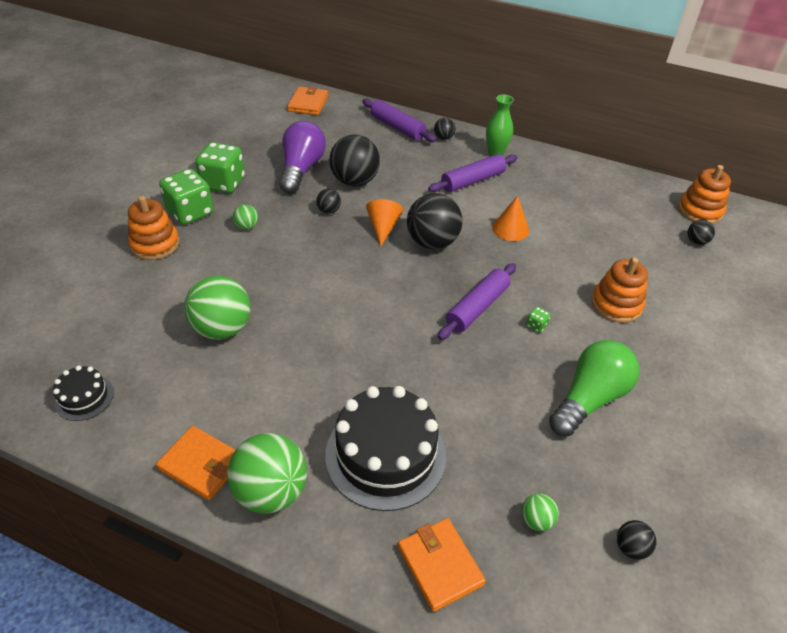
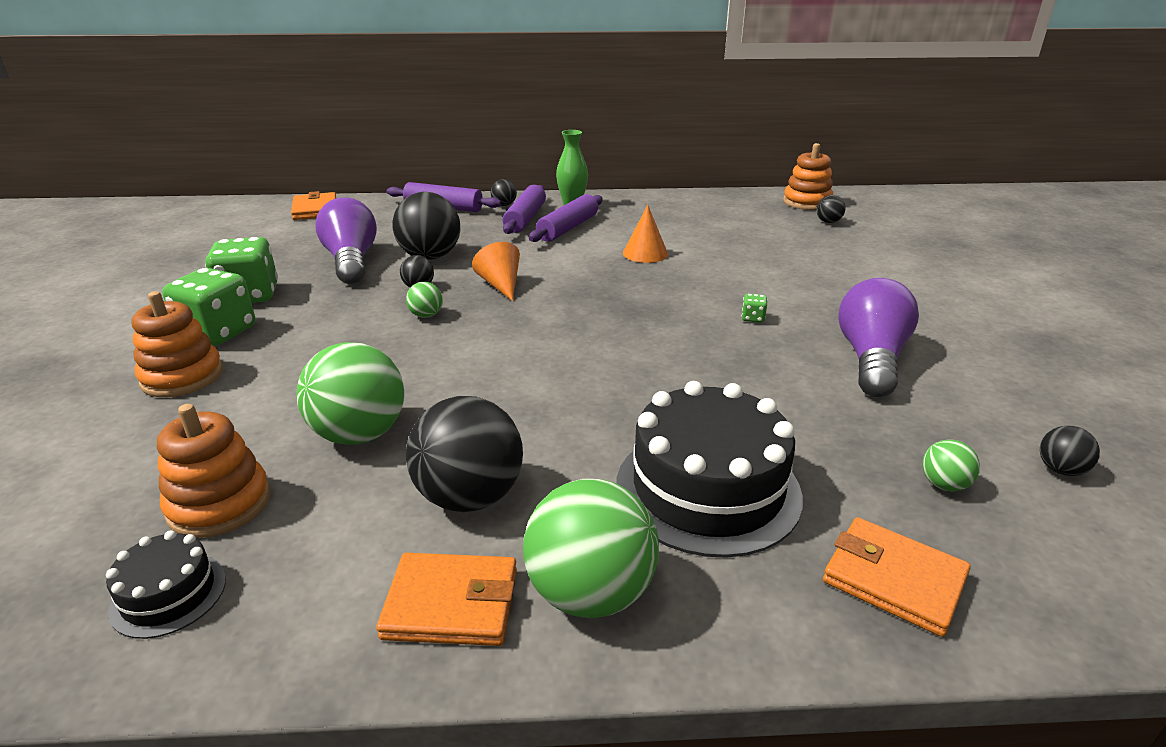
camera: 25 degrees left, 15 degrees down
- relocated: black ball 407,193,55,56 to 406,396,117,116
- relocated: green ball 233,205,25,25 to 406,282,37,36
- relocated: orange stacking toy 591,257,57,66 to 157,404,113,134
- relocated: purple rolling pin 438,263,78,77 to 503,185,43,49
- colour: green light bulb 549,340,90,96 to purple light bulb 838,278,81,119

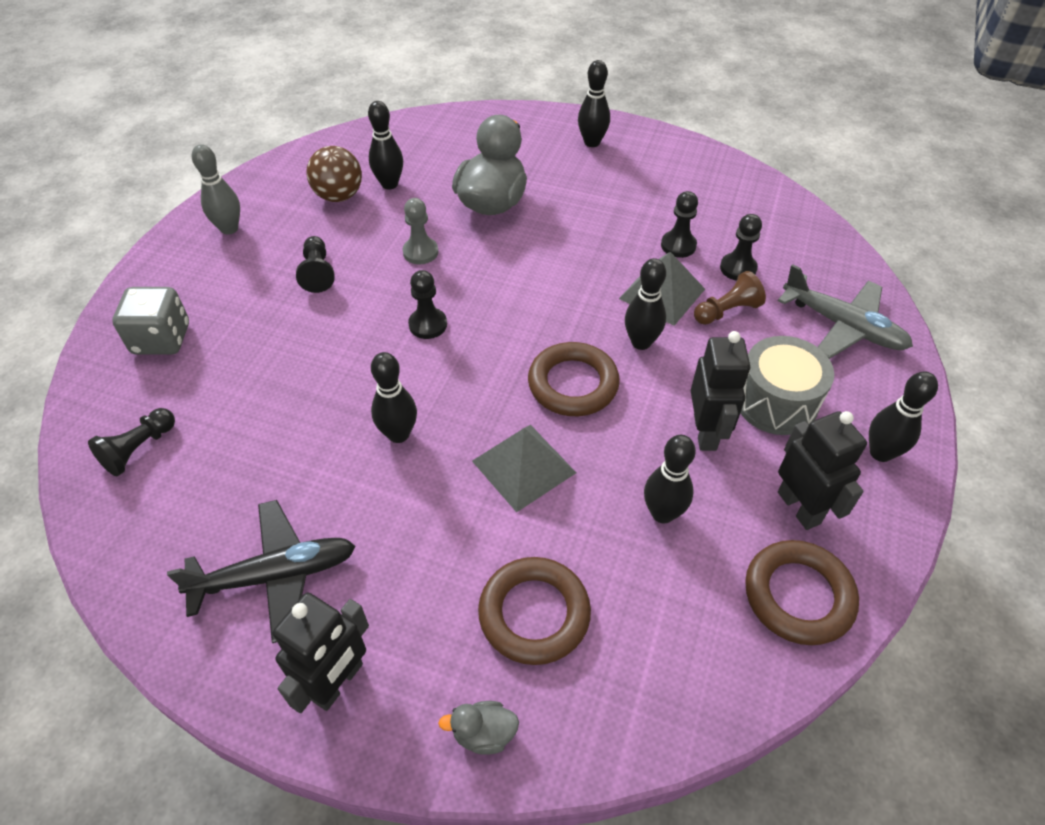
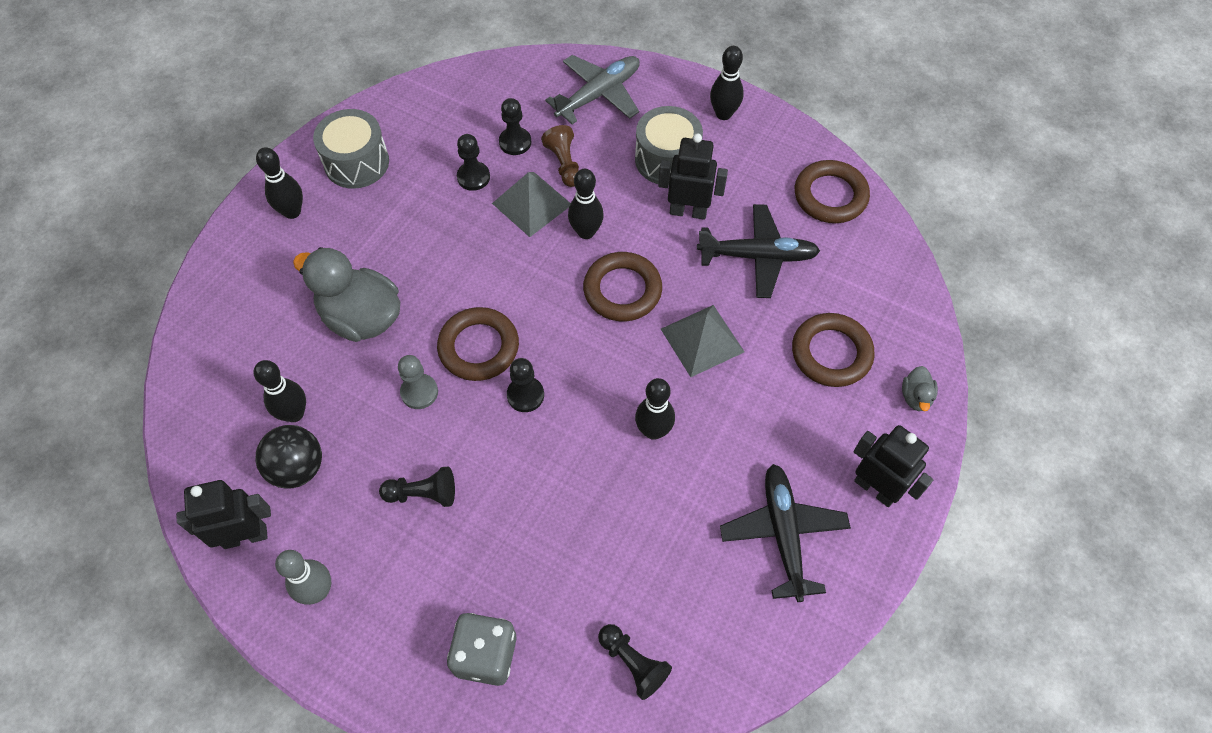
camera: 80 degrees left, 10 degrees up
- colour: brown ball 306,146,56,56 to black ball 255,425,67,64
- relocated: black robot 778,411,89,119 to 176,480,95,69
- exchanged: black bowling pin 644,435,52,89 to black plane 697,204,123,94
- appeared: grey drum 313,109,76,80
- appeared: brown ring 437,307,82,74

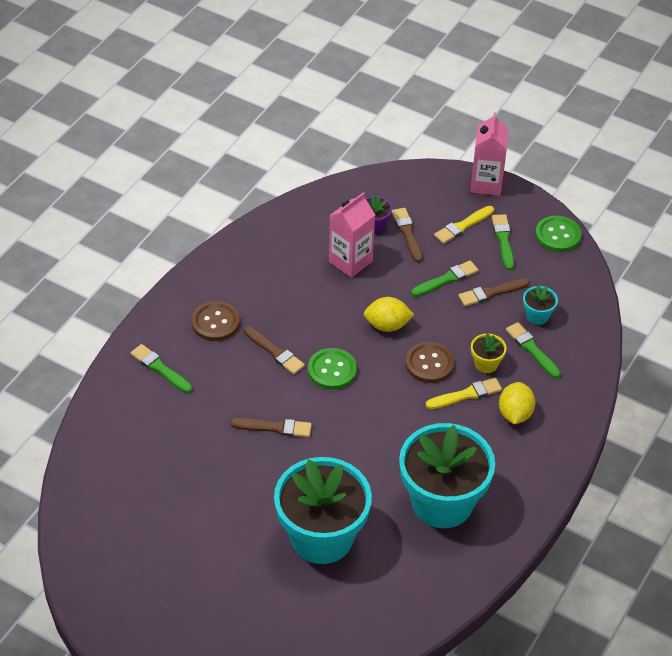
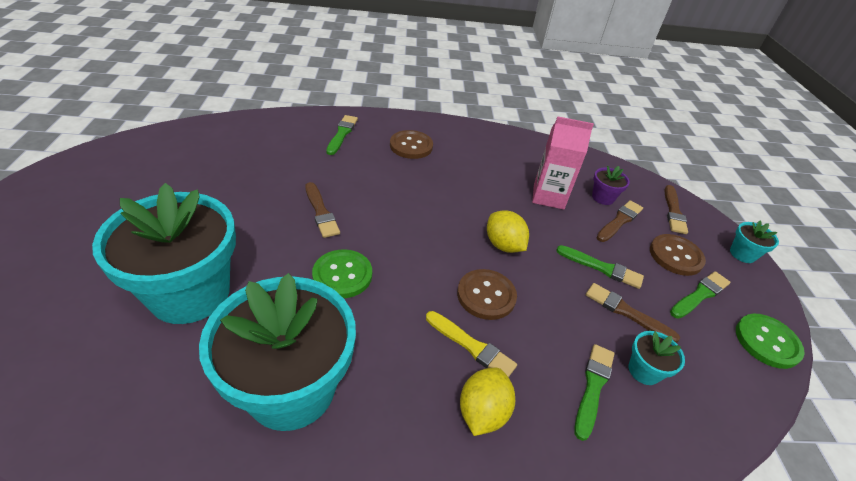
camera: 55 degrees right, 5 degrees down
- exchanged: pink carton 470,112,39,84 to turquoise flower pot 730,221,49,42
- exchanged: yellow brush 434,206,60,38 to brown button 650,234,56,42
- relocated: brown brush 244,326,61,48 to 664,185,24,49
- missing: yellow flower pot 471,333,36,40
- relocated: green button 308,348,49,42 to 312,249,60,49
- spun: yellow lemon 499,382,36,42 = 460,368,55,68 45 degrees counterclockwise

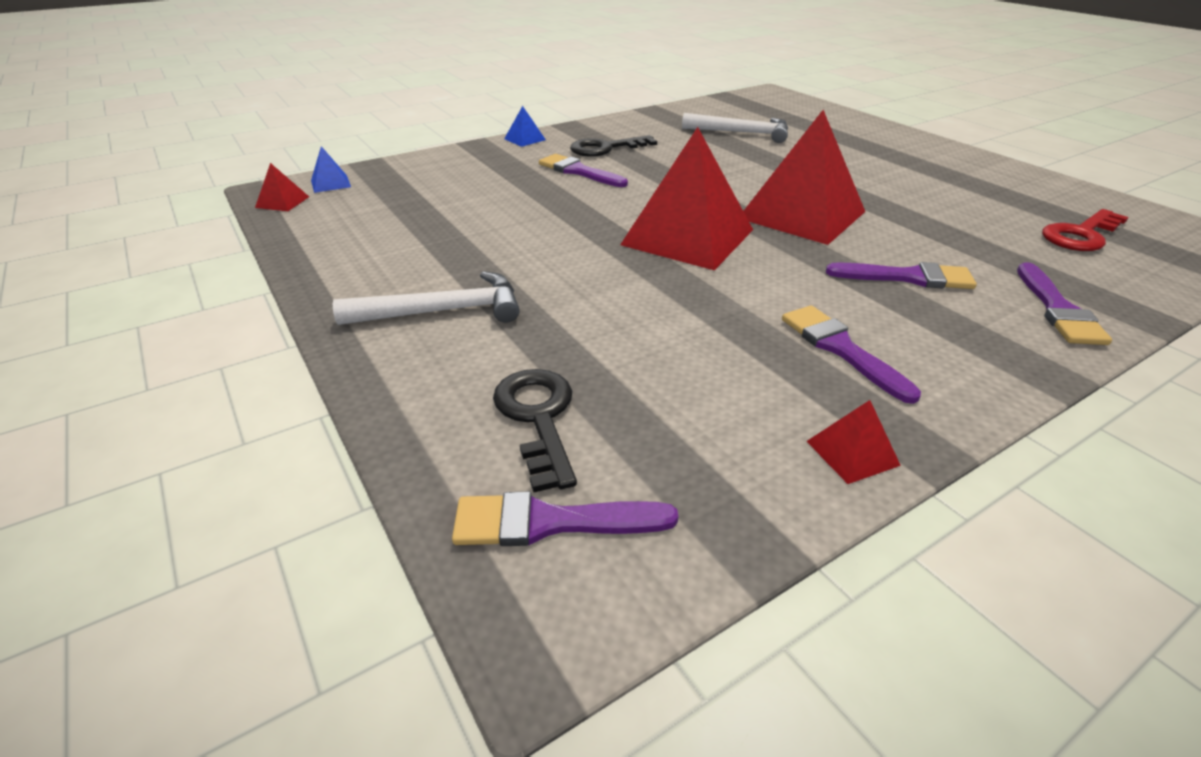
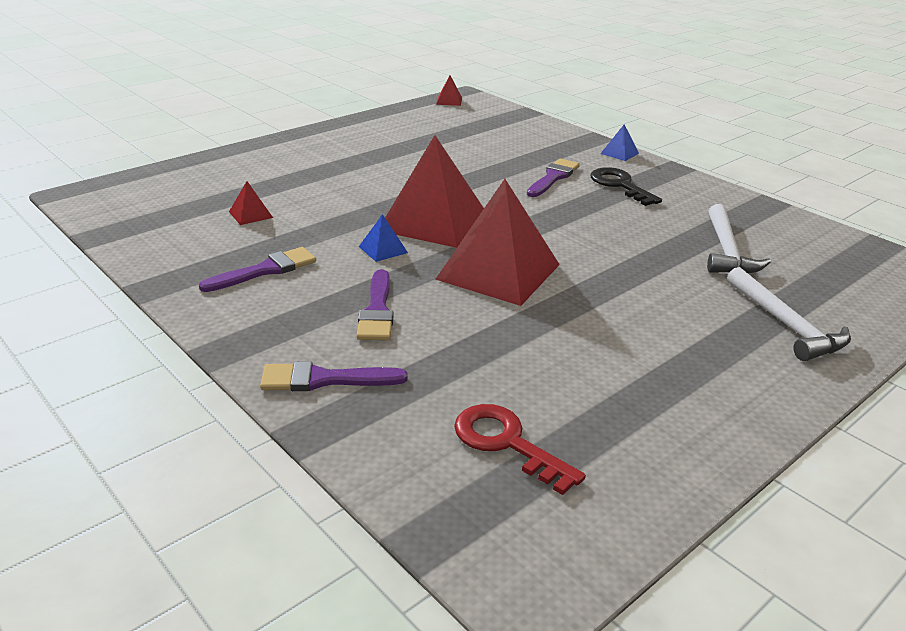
camera: 80 degrees right, 5 degrees down
- relocated: blue pyramid 311,146,40,47 to 359,214,49,48
- relocated: white hammer 333,271,187,54 to 727,267,124,94
- missing: black key 493,369,84,123
- relocated: red pyramid 807,400,94,84 to 229,181,44,44
- missing: purple brush 452,492,226,54

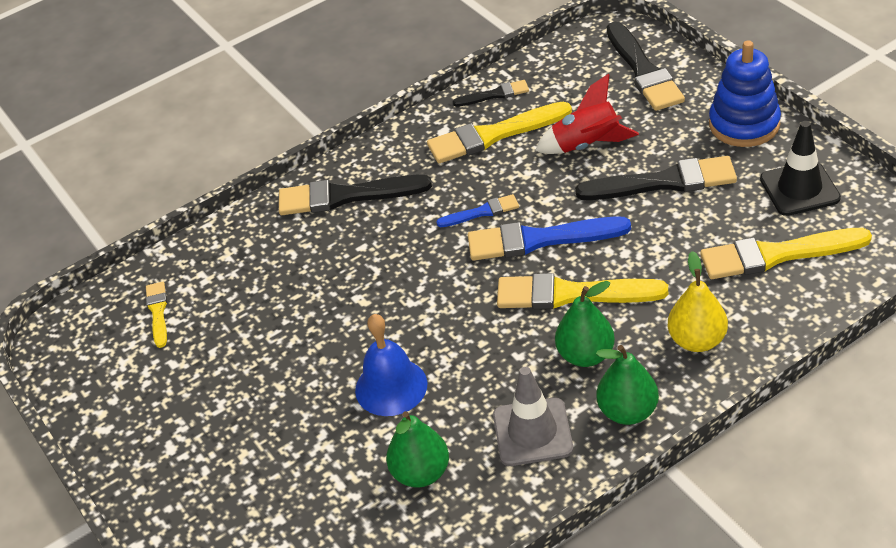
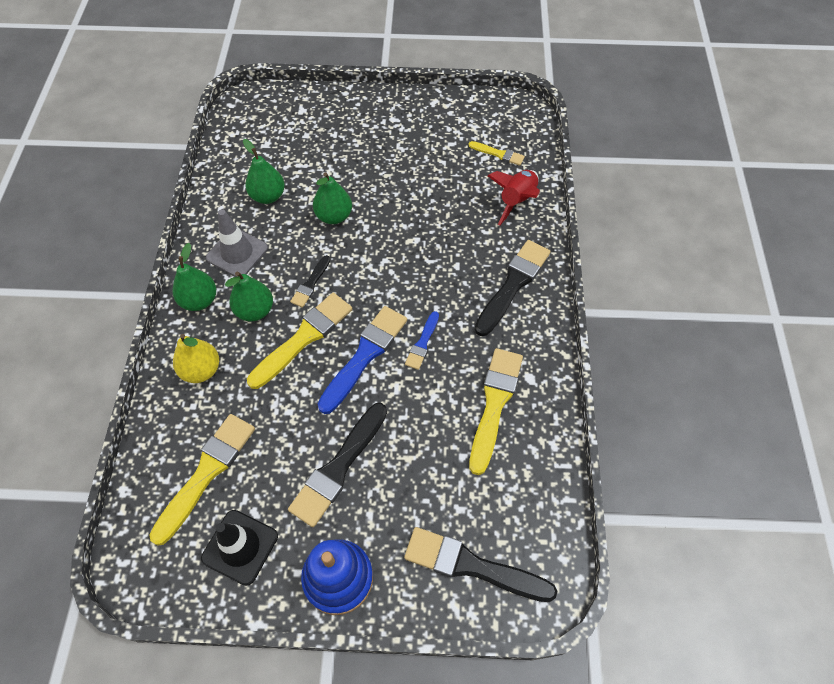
camera: 120 degrees right, 15 degrees up
- relocated: red rocket 535,74,104,80 to 488,170,52,55
- relocated: black brush 453,80,76,27 to 290,255,40,53
- exchanged: blue bell 355,314,72,102 to green pear 313,172,39,52

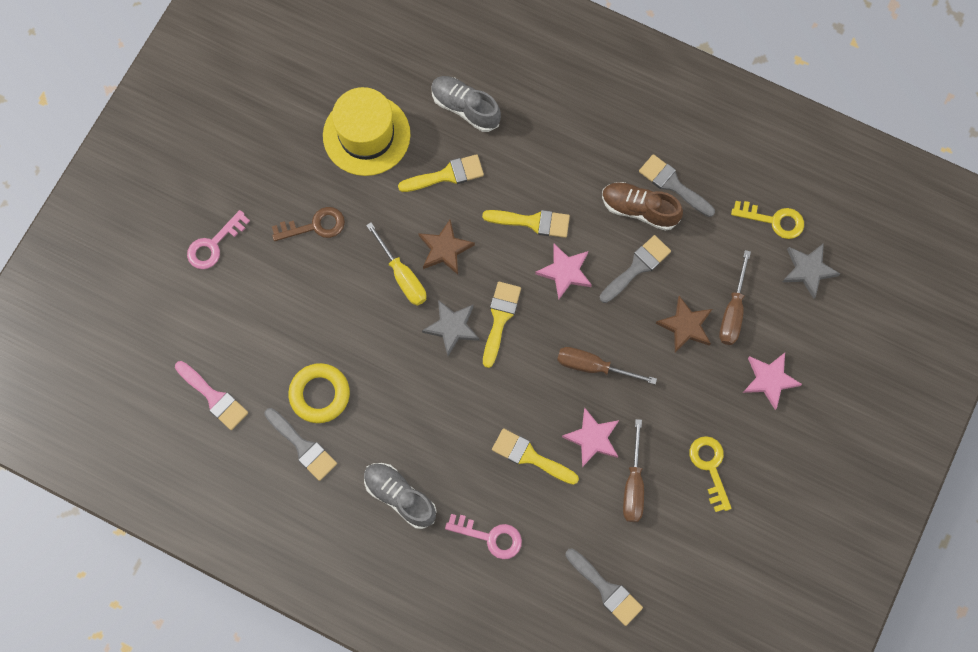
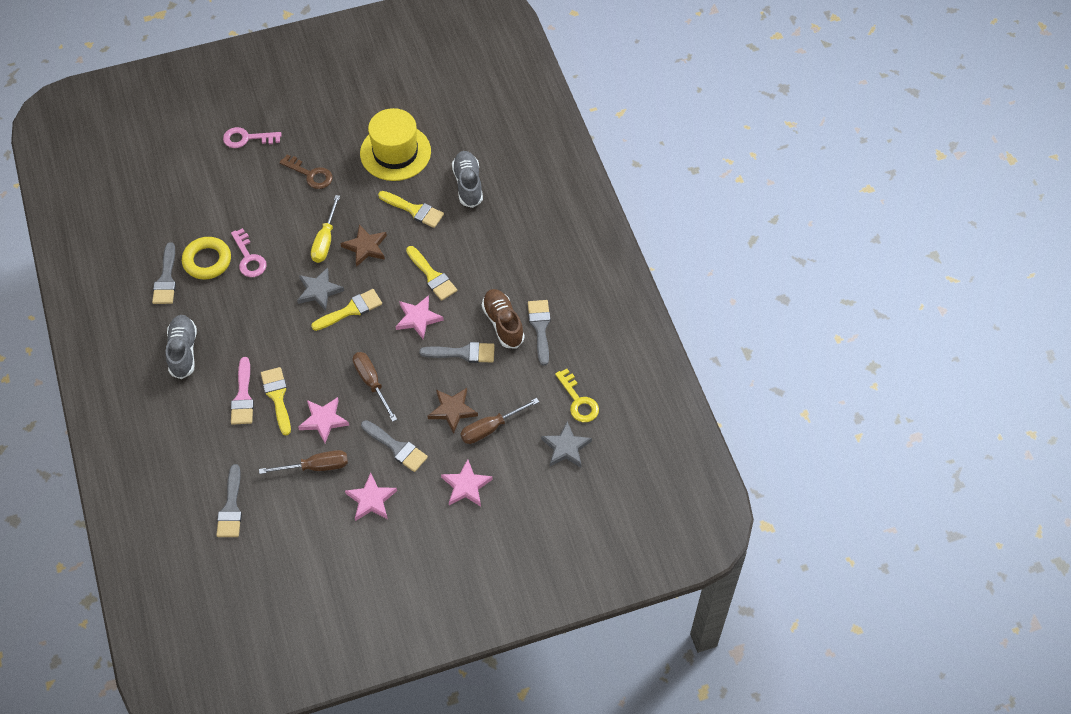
camera: 45 degrees right, 15 degrees down
- relocated: pink brush 175,361,73,69 to 231,357,23,68
- spun: brown screwdriver 623,419,21,103 = 259,450,89,24 150 degrees counterclockwise
- exchanged: yellow key 689,436,43,76 to pink star 345,473,52,48
- relocated: pink key 445,514,77,45 to 231,228,36,49
- appeared: grey brush 361,420,67,52

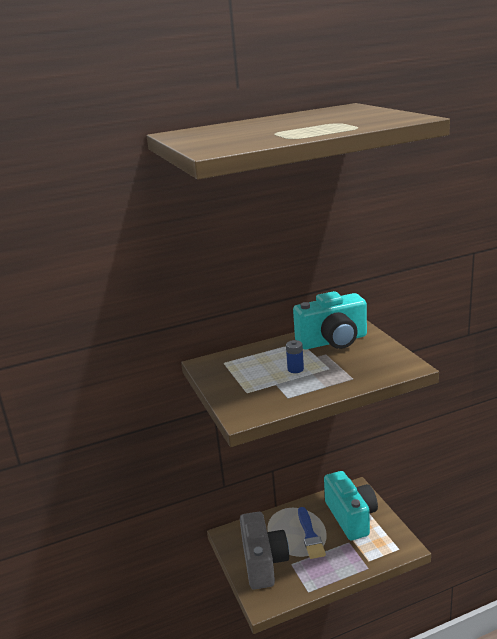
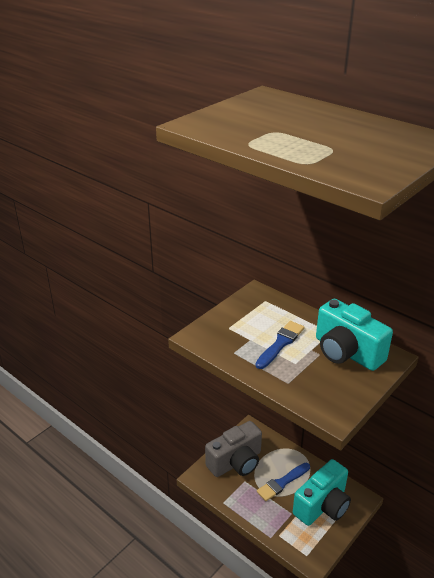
camera: 60 degrees right, 10 degrees up
- exchanged: blue battery 286,340,18,33 to blue brush 255,321,50,48

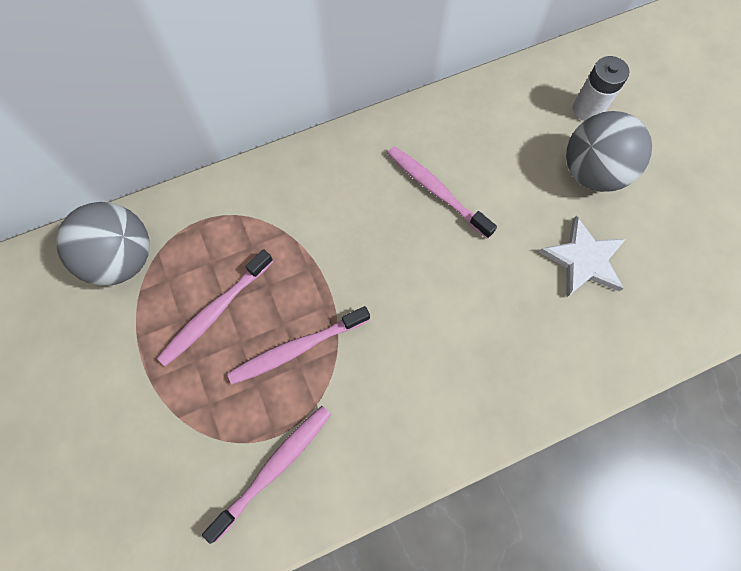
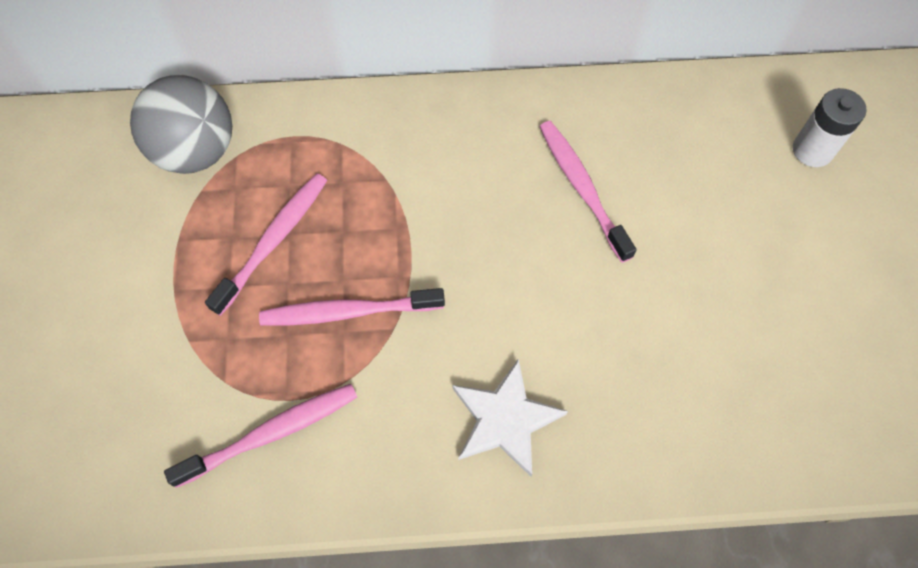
camera: 20 degrees right, 5 degrees down
- missing: grey ball 566,111,86,81
- relocated: white star 539,216,87,81 to 452,358,116,119
- spun: pink toothbrush 157,249,116,118 = 205,173,122,143 150 degrees clockwise

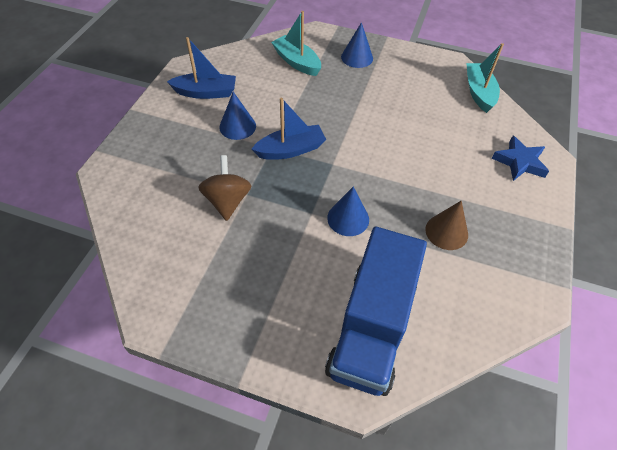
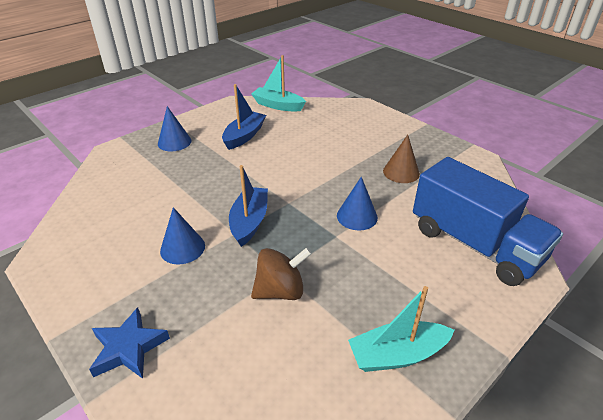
camera: 60 degrees left, 15 degrees down
- relocated: turquoise boat 271,11,50,65 to 348,286,106,86
- relocated: blue boat 167,37,69,62 to 222,84,44,66
- relocated: blue star 492,136,57,45 to 89,307,81,72
- spun: brown spinning top 198,155,53,66 = 251,247,61,53 135 degrees clockwise

